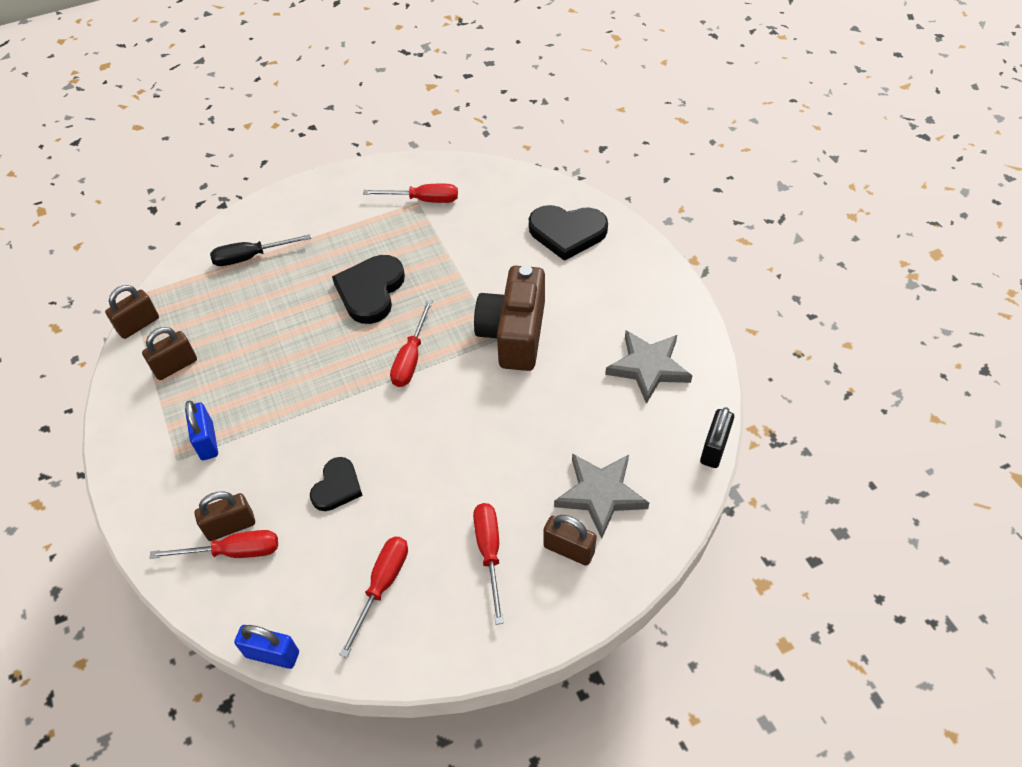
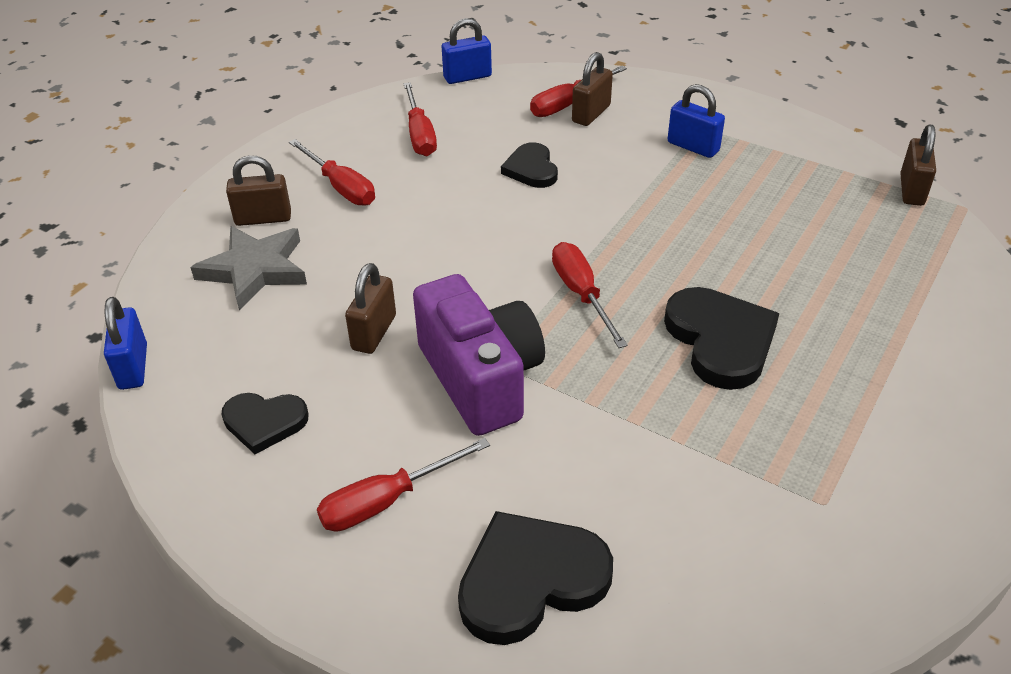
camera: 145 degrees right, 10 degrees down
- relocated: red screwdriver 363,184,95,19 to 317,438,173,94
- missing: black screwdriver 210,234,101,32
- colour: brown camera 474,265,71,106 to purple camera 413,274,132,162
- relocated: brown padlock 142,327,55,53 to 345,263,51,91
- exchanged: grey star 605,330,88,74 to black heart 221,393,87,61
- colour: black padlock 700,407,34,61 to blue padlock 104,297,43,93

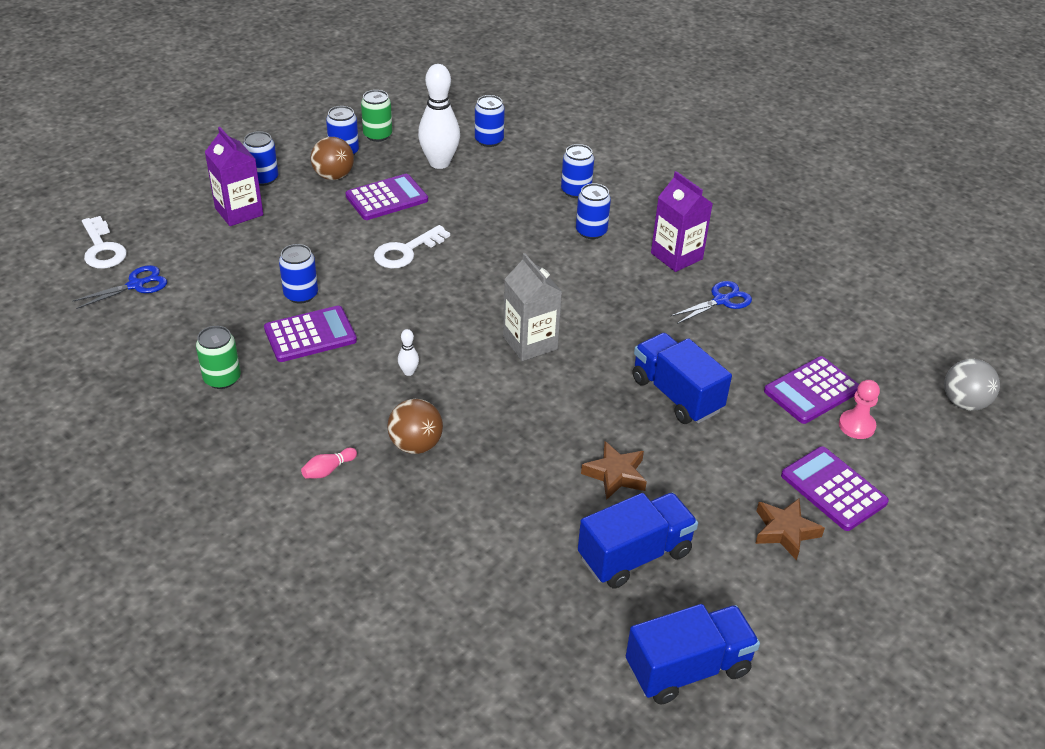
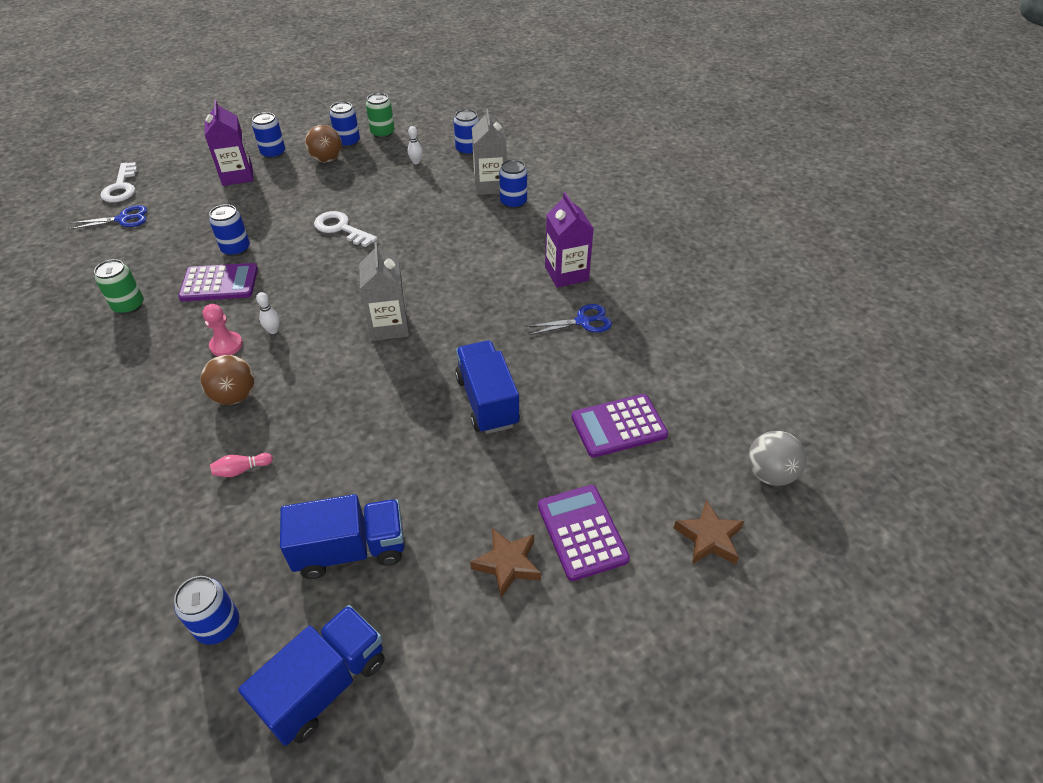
camera: 20 degrees right, 5 degrees up
- size: white bowling pin 418,64,42,105 = 408,126,14,38 x0.42
- missing: purple calculator 346,174,82,46
- relocated: blue can 576,183,35,56 to 174,576,65,69
- spun: white key 374,225,76,44 = 314,211,63,36 60 degrees clockwise
- relocated: pink pawn 839,380,41,59 to 203,304,40,52
- relocated: brown star 581,441,66,59 to 674,500,71,65
- relocated: pink bowling pin 301,448,56,30 to 210,453,63,24
- spun: blue truck 626,604,134,100 = 238,605,147,141 45 degrees counterclockwise
- appeared: grey carton 472,109,35,86

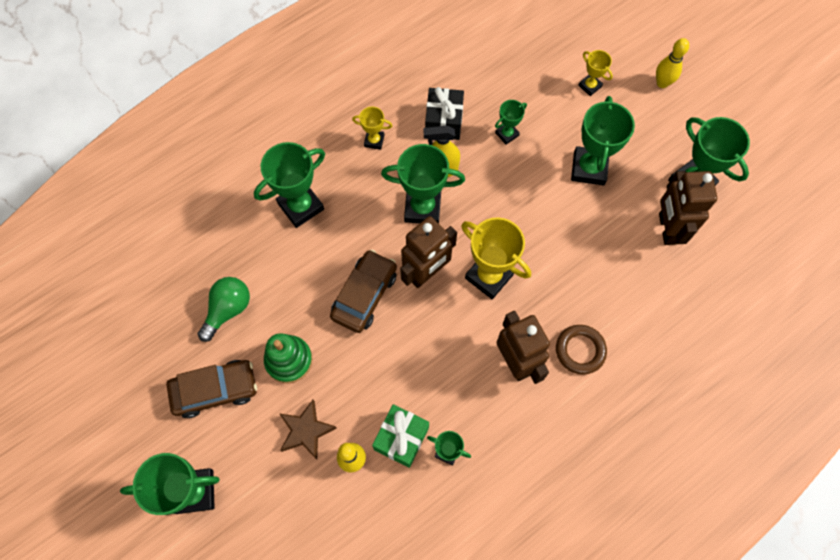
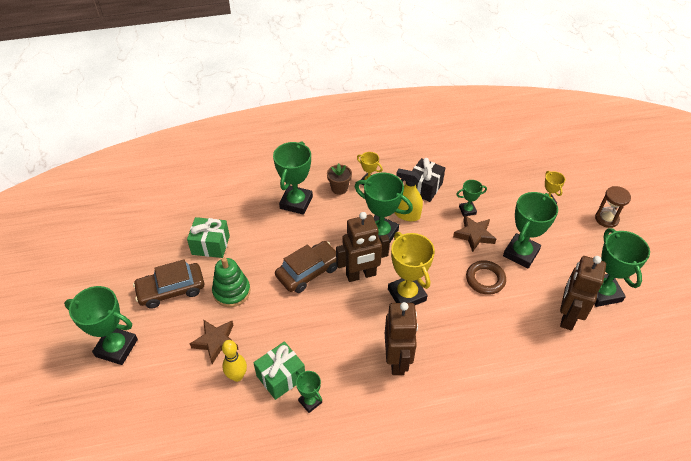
camera: 25 degrees right, 20 degrees down
- exchanged: yellow bowling pin 656,38,33,50 to brown hourglass 595,186,36,42
- spun: green trophy 254,142,71,86 = 273,141,40,74 60 degrees counterclockwise
- exchanged: green light bulb 198,277,52,65 to green gift 187,217,43,41
- relocated: brown ring 556,325,51,50 to 466,260,40,35
- spun: brown car 167,360,90,58 = 133,260,72,49 150 degrees clockwise
- appeared: brown flower pot 327,163,25,32
- appeared: brown star 453,215,43,37

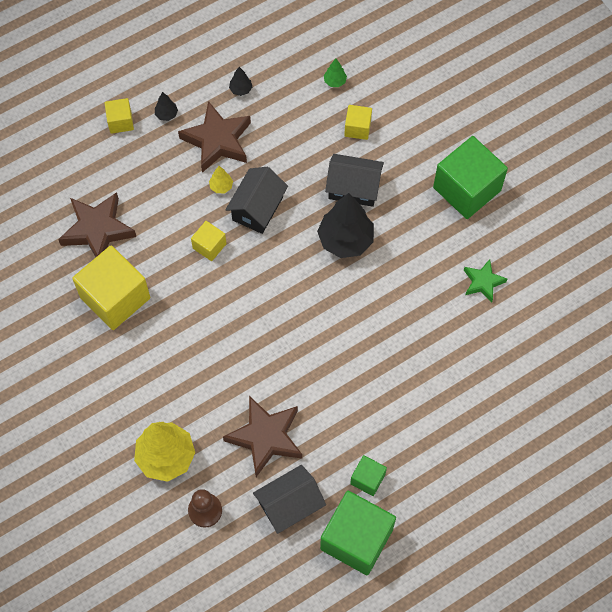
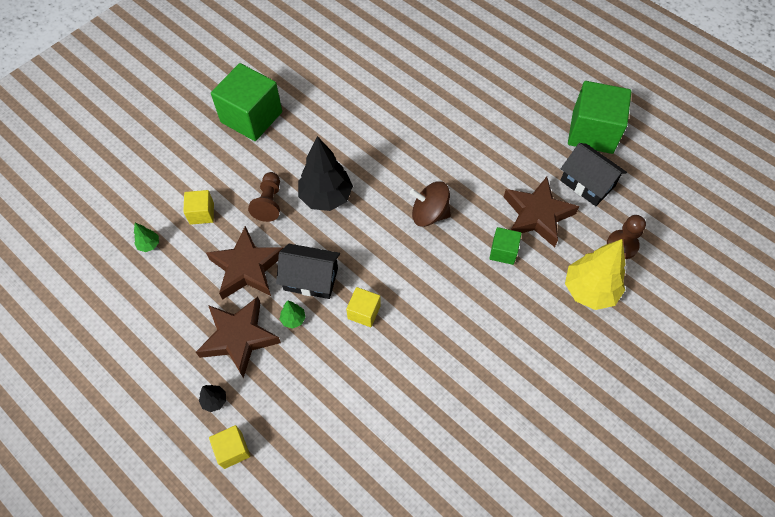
camera: 105 degrees left, 5 degrees down
- missing: black tree 229,67,23,29
- exchanged: black house 325,154,59,53 to brown pawn 248,172,32,50
- colour: yellow tree 209,166,24,27 to green tree 280,300,26,29
- relocated: brown star 58,192,78,65 to 206,226,78,74
- missing: yellow cube 72,245,78,85
- missing: green star 464,259,43,43
- relocated: green cube 350,455,37,41 to 489,227,33,38
- appeared: brown spinning top 410,181,41,46

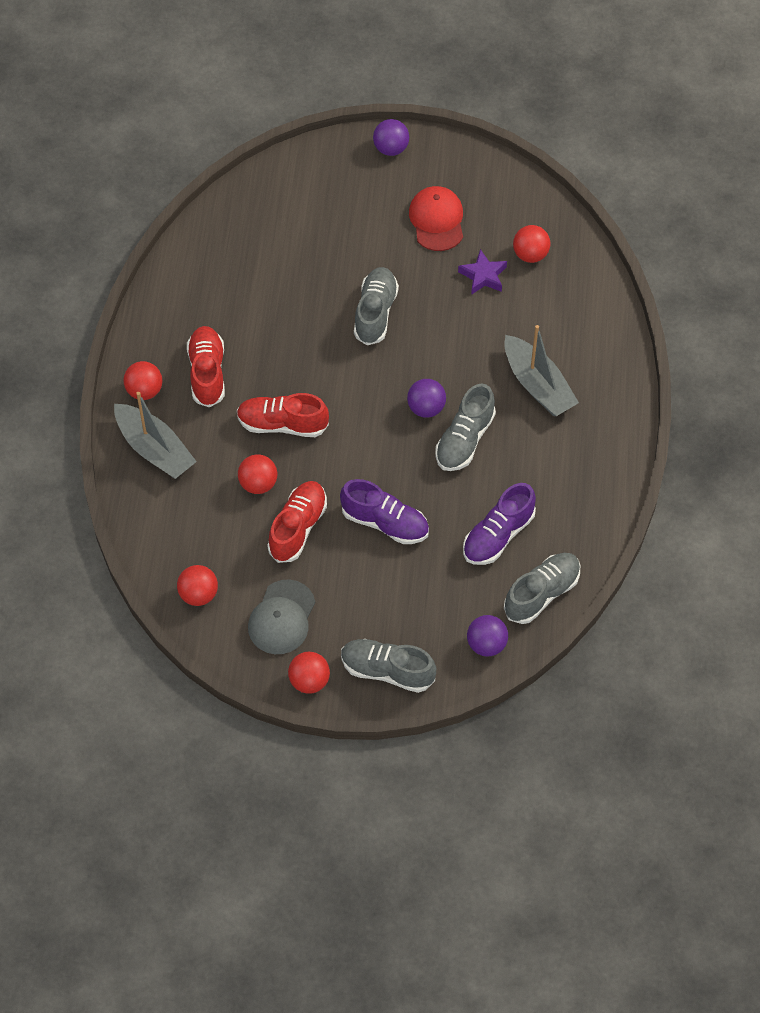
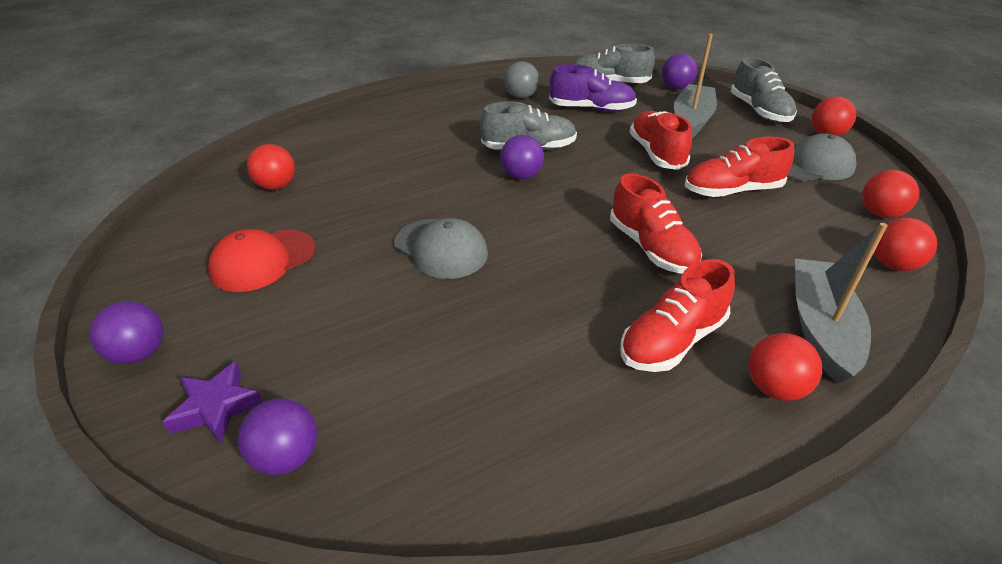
camera: 125 degrees left, 20 degrees down
- relocated: purple star 458,249,49,46 to 163,361,100,83
- exchanged: grey shoe 354,267,45,78 to grey cap 394,218,94,61
- relocated: grey boat 504,325,75,91 to 674,34,43,104
- relocated: red ball 238,454,39,40 to 874,218,63,53
- colour: purple shoe 340,479,89,65 to red shoe 630,111,62,59
- appeared: grey ball 504,61,35,37
- appeared: purple ball 238,398,79,77

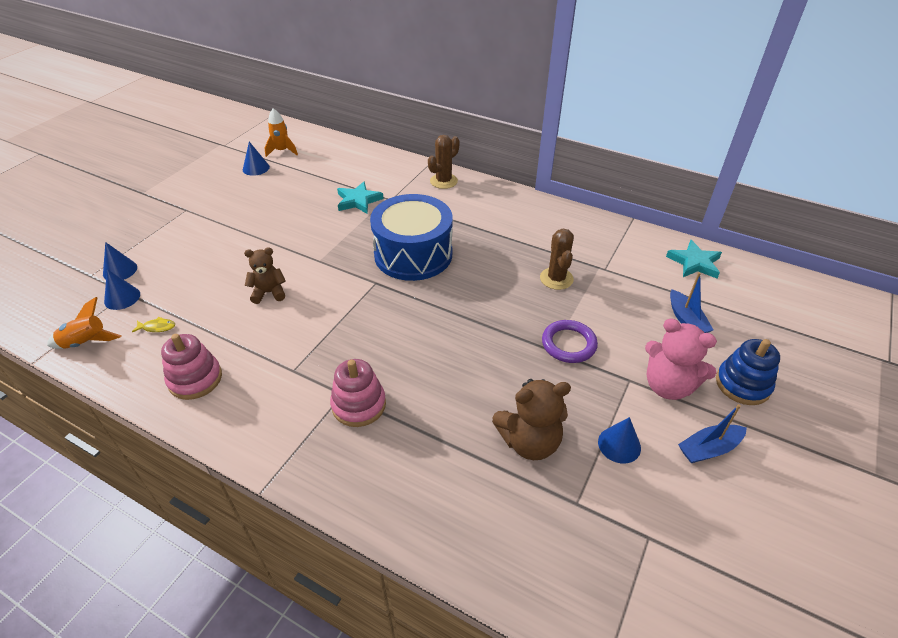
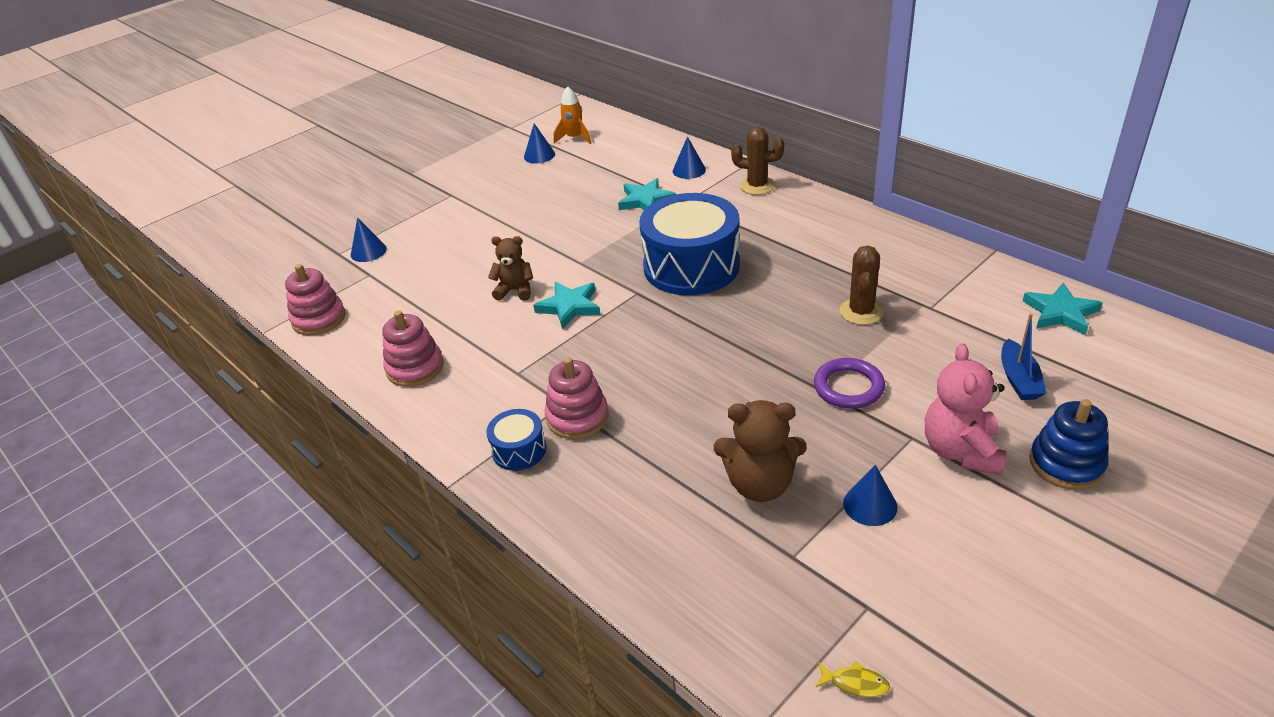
camera: 20 degrees right, 5 degrees down
- spun: brown cactus 428,135,32,54 = 731,127,53,68 45 degrees clockwise
- relocated: blue cone 104,269,36,41 to 673,136,33,43
- exchanged: orange rocket 47,297,75,52 to pink stacking toy 285,264,60,71
- relocated: yellow fish 132,317,43,15 to 816,661,74,37
- spun: pink teddy bear 645,318,72,82 = 925,343,82,132 45 degrees clockwise
- missing: blue boat 678,404,69,59
- appeared: turquoise star 533,282,68,47
- appeared: blue drum 486,409,60,62

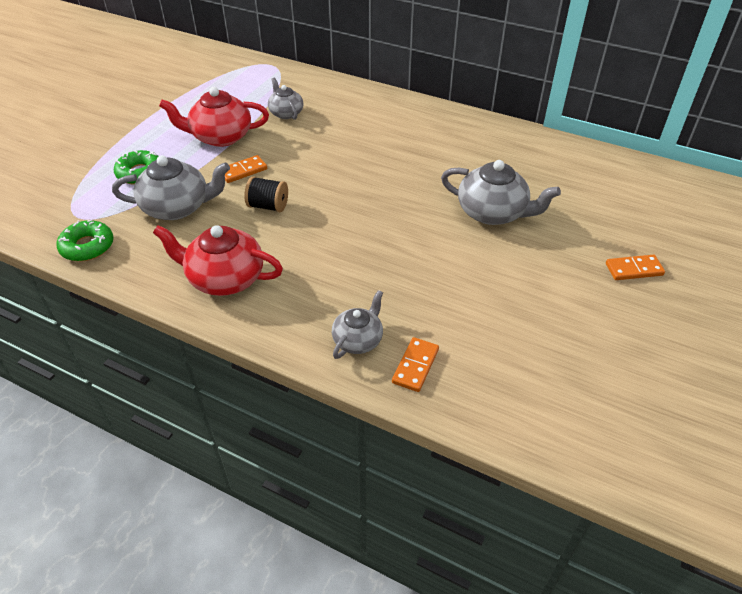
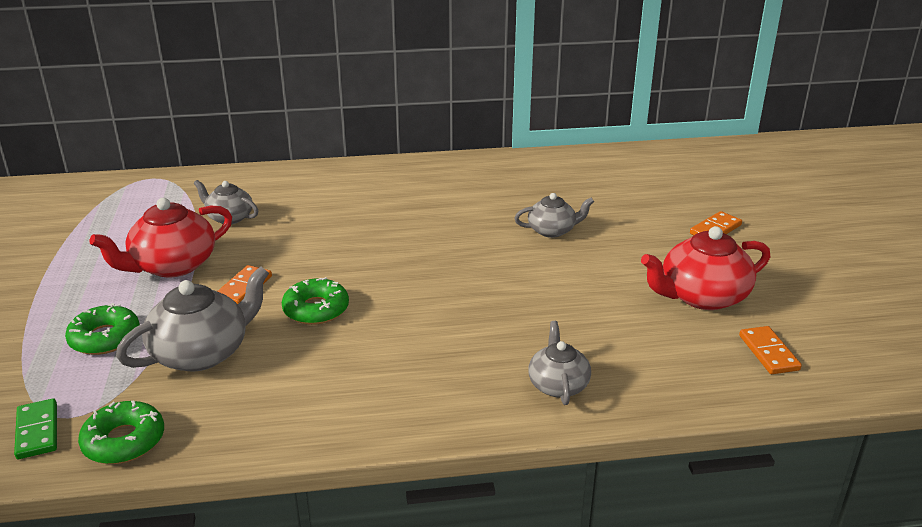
camera: 35 degrees left, 15 degrees down
- size: grey teapot 441,160,120,65 = 514,193,80,45 x0.60
- exchanged: black spool 244,176,44,36 to green donut 282,277,67,48
- relocated: red teapot 153,225,130,71 to 641,226,129,84
- relocated: orange domino 392,337,47,55 to 739,326,63,48
- appeared: green domino 14,399,43,60

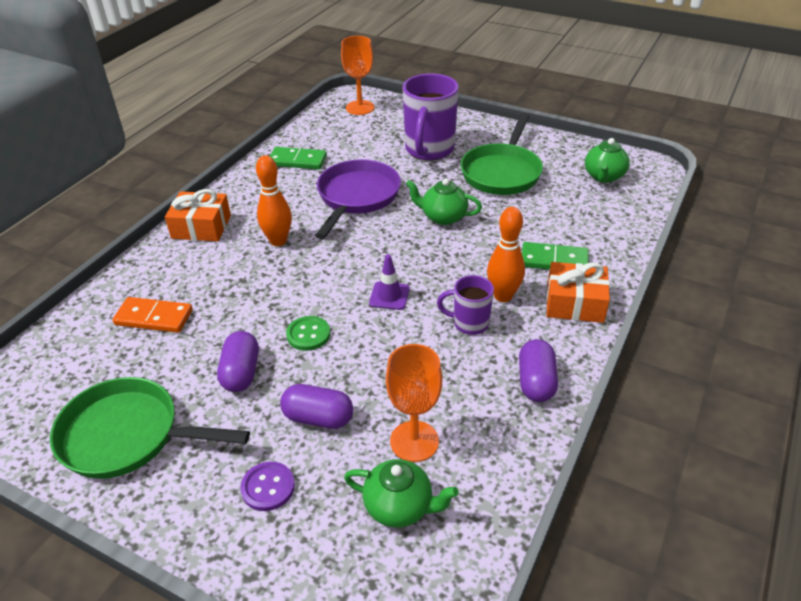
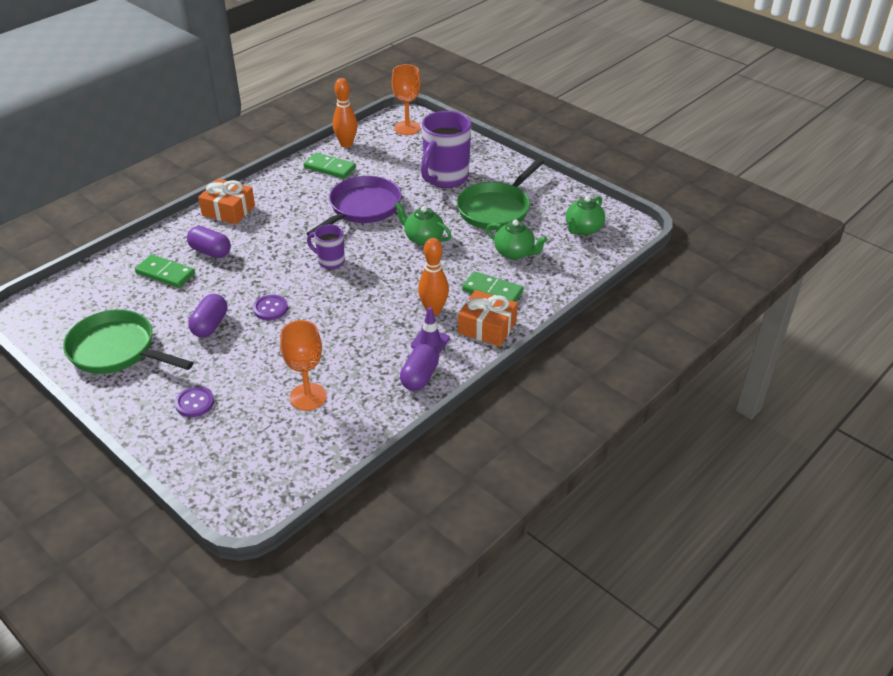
camera: 15 degrees right, 0 degrees up
- relocated: orange bowling pin 256,155,36,91 to 333,78,25,70
- relocated: purple traffic cone 369,254,41,56 to 411,307,39,48
- relocated: purple mug 437,275,57,60 to 307,224,38,45
- colour: orange domino 112,297,81,36 to green domino 135,254,60,34
- colour: green button 286,316,44,35 to purple button 253,295,35,25
- relocated: purple capsule 280,384,73,45 to 187,226,44,32
- relocated: green teapot 344,459,115,69 to 486,220,62,40

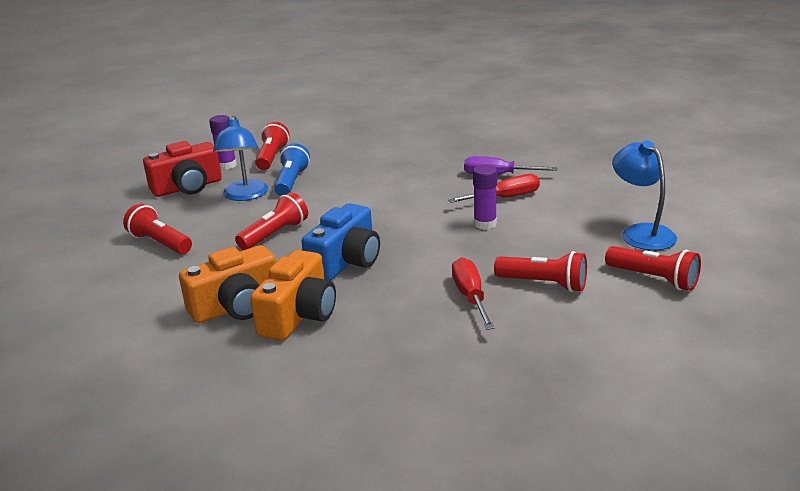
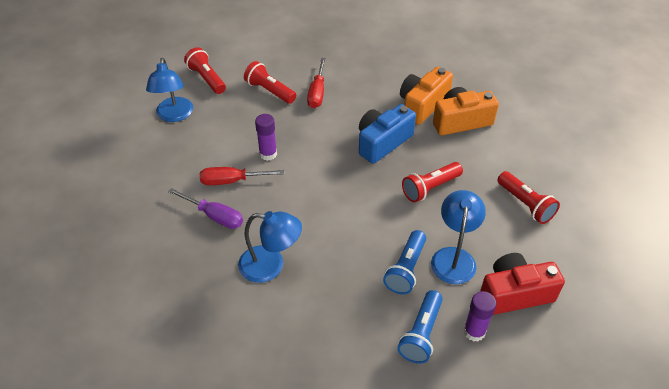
camera: 165 degrees left, 20 degrees up
- colour: red flashlight 255,122,34,48 to blue flashlight 397,290,46,74
- appeared: blue lamp 238,211,64,72

